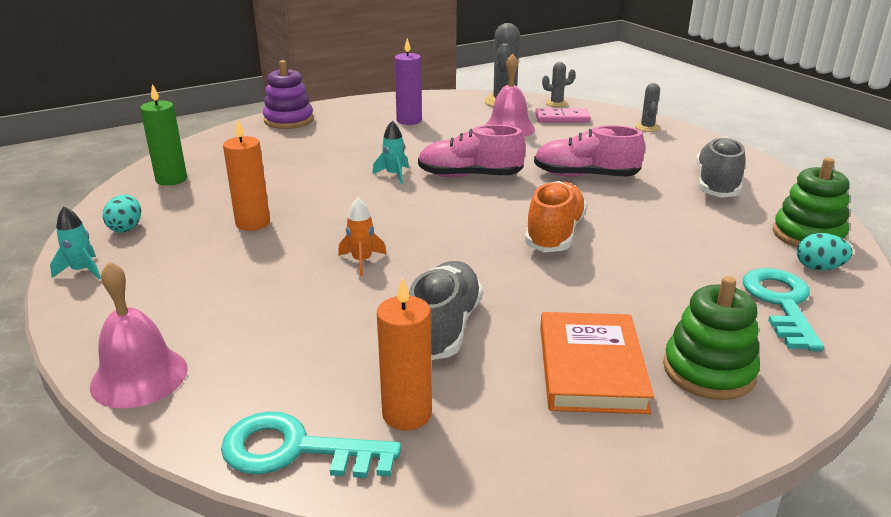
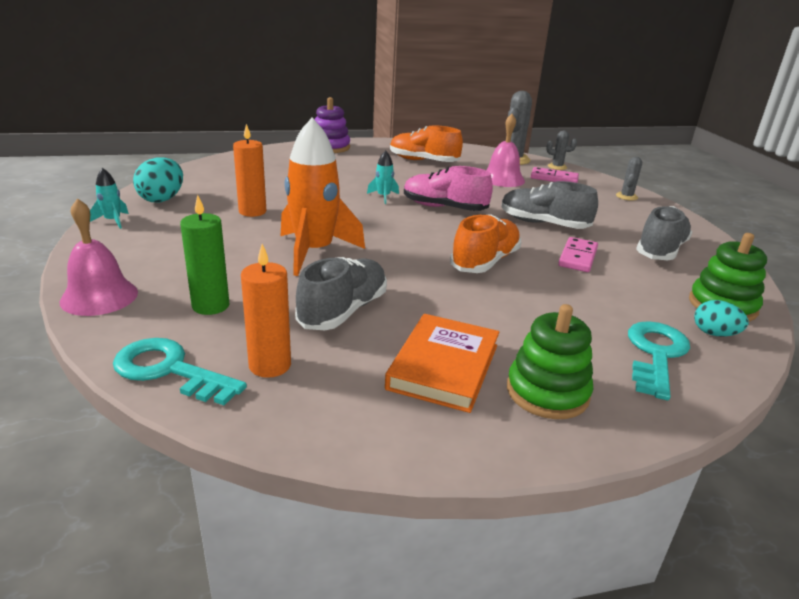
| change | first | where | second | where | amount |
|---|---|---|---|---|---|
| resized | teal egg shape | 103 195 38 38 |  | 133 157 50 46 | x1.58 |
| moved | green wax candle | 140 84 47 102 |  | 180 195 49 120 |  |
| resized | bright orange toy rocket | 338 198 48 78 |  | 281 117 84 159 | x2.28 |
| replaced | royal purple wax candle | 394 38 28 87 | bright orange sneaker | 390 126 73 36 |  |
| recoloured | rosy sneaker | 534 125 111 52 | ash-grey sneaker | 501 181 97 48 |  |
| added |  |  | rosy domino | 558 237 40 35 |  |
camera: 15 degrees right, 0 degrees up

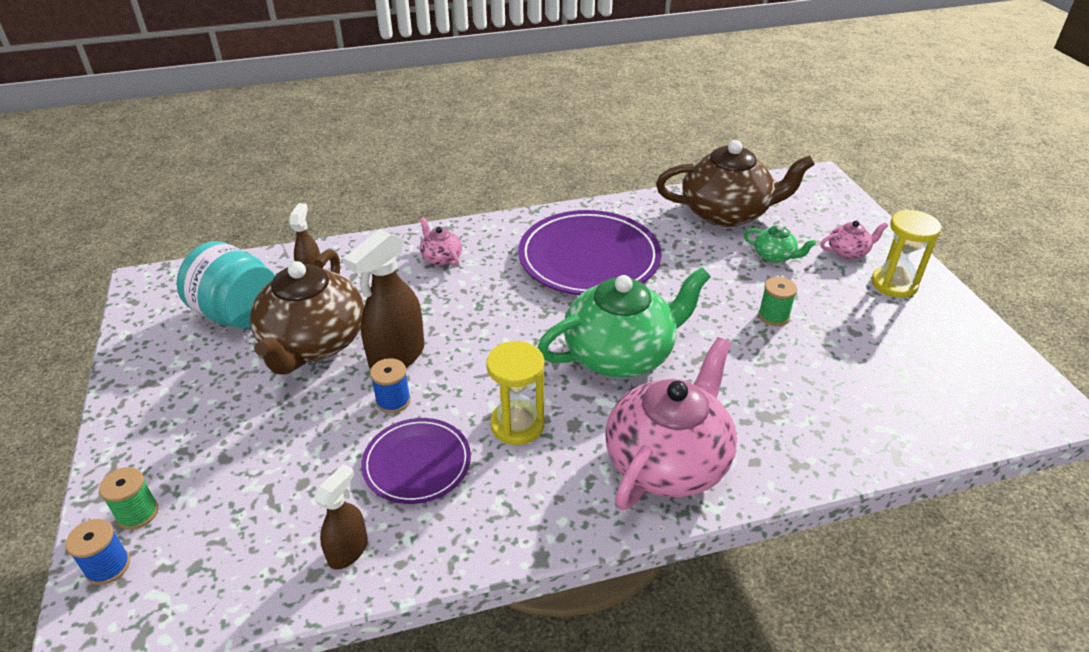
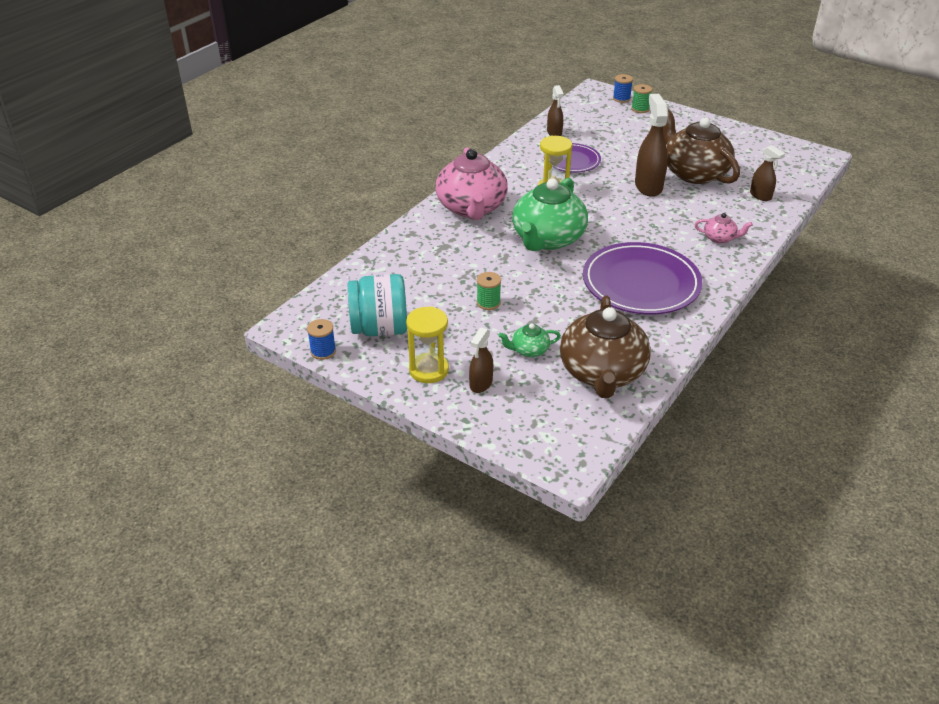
| change | first | where | second | where | amount |
|---|---|---|---|---|---|
| moved | royal blue bobbin | 370 358 41 55 |  | 307 319 29 41 |  |
| moved | teal jam jar | 176 241 99 88 |  | 348 274 59 62 |  |
| replaced | rosy china teapot | 820 221 68 38 | dark brown sprayer | 469 328 24 65 |  |
| turned | dark brown china teapot | 656 140 159 87 |  | 560 296 91 102 | 45 degrees counterclockwise |
camera: 140 degrees right, 0 degrees up

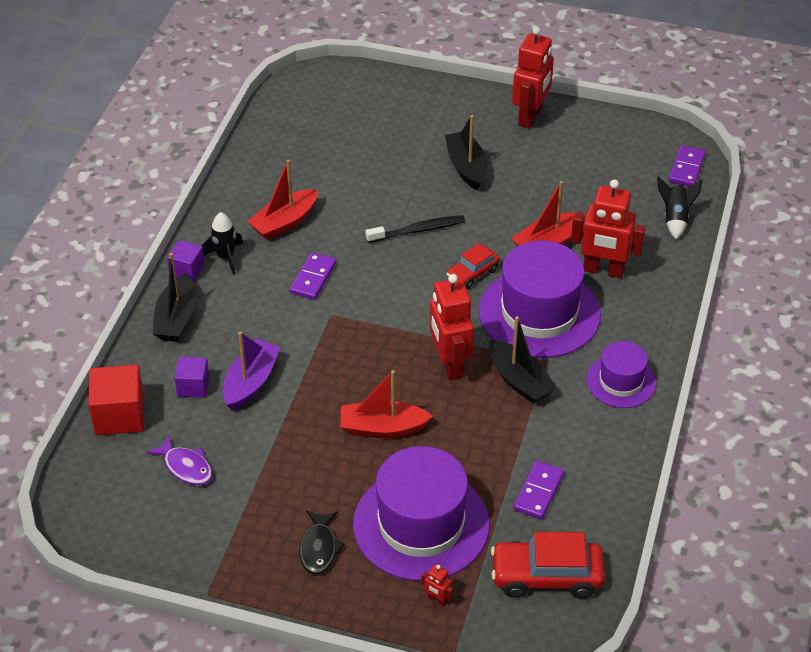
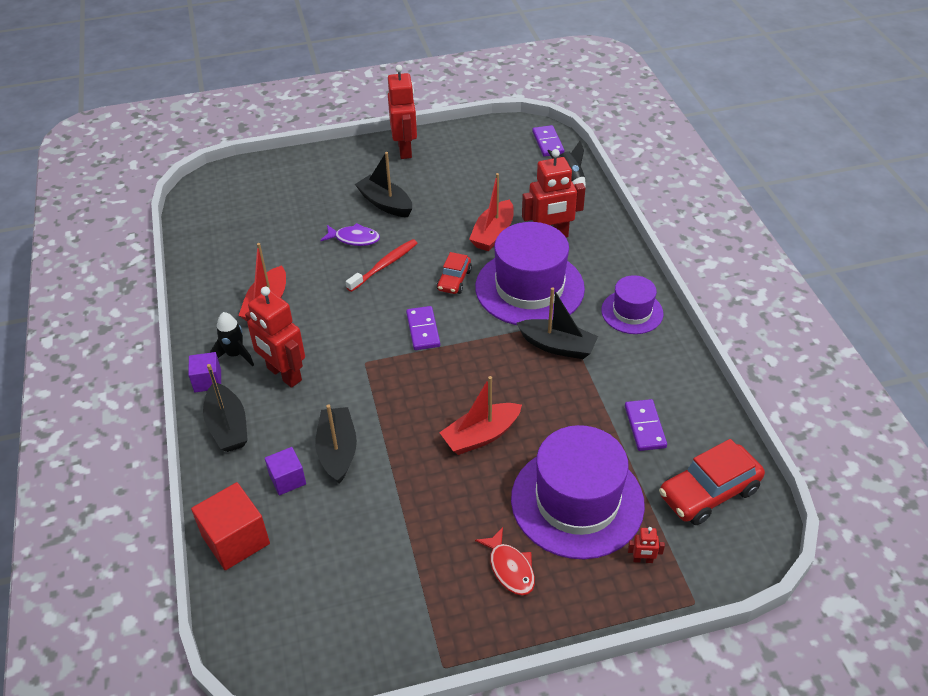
| change | first | where | second | where | amount |
|---|---|---|---|---|---|
| moved | red robot figure | 430 274 44 106 |  | 245 287 60 101 |  |
| recoloured | royal purple sailboat | 223 331 57 80 | ebony sailboat | 315 404 42 80 |  |
| moved | royal purple fish figure | 146 435 67 50 |  | 320 223 60 23 |  |
| recoloured | ebony dental brush | 366 215 99 28 | red dental brush | 346 239 71 53 |  |
| moved | royal purple domino | 290 252 46 48 |  | 406 306 34 44 |  |
| recoloured | ebony fish figure | 300 510 45 65 | red fish figure | 475 527 60 68 |  |
camera: 30 degrees left, 0 degrees up

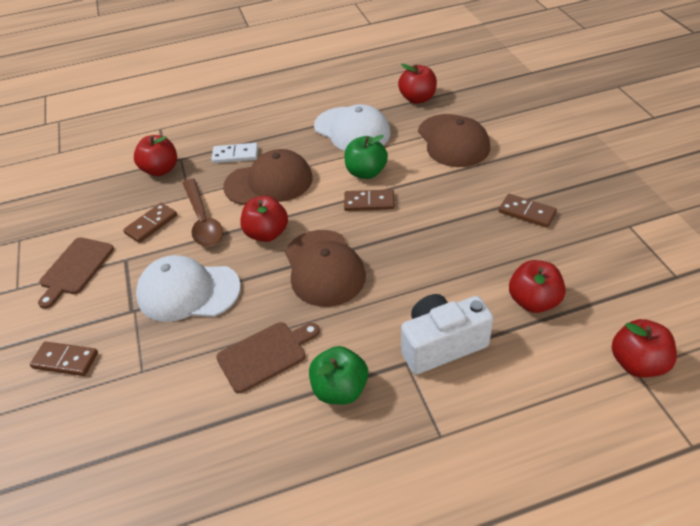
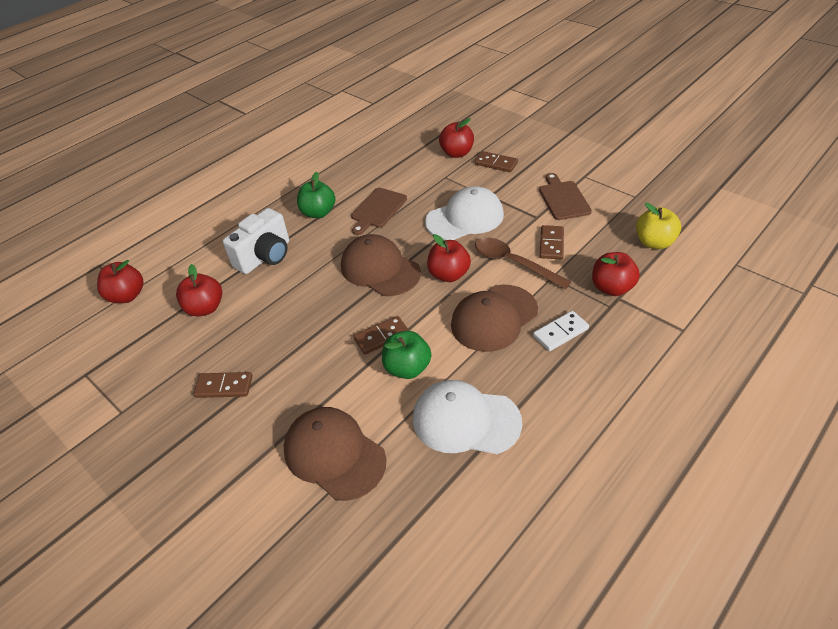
| change | first | where | second | where | amount |
|---|---|---|---|---|---|
| moved | red toy apple | 398 64 39 40 |  | 439 118 35 40 |  |
| turned | dark brown domino | 30 342 68 34 |  | 475 151 43 21 | 45 degrees clockwise |
| added |  |  | yellow toy apple | 636 203 45 46 |  |
camera: 150 degrees right, 0 degrees up

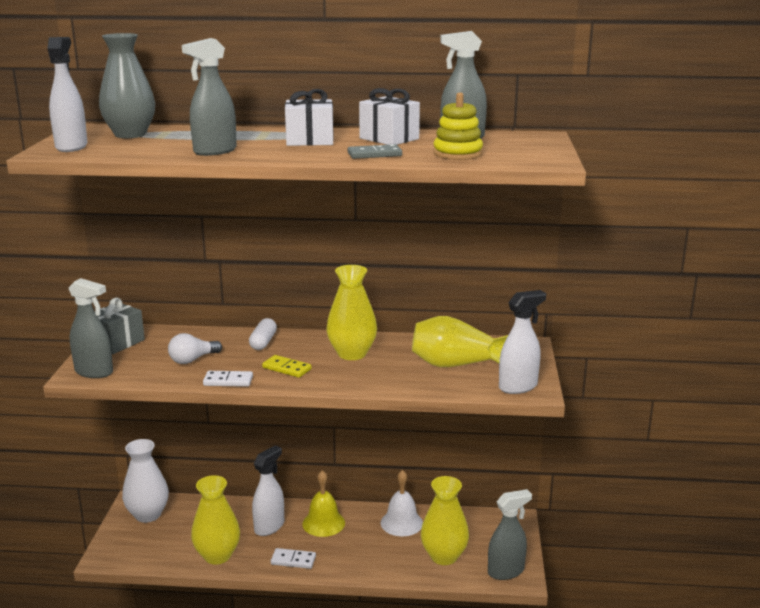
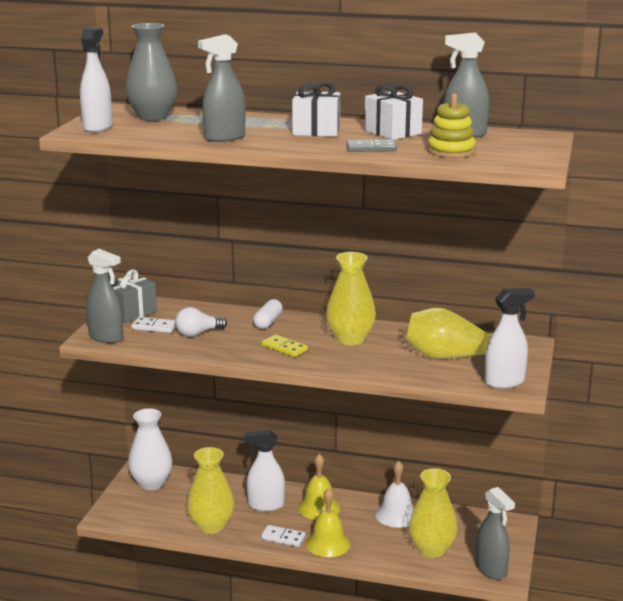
| change | first | where | second | where | amount |
|---|---|---|---|---|---|
| moved | white domino | 203 371 50 16 |  | 131 317 45 16 |  |
| turned | white sprayer | 252 445 32 91 |  | 244 430 41 82 | 135 degrees counterclockwise |
| added |  |  | yellow school bell | 306 488 45 69 |  |
| turned | ash-grey sprayer | 488 489 44 91 |  | 475 487 40 93 | 75 degrees clockwise |
camera: 10 degrees right, 0 degrees up

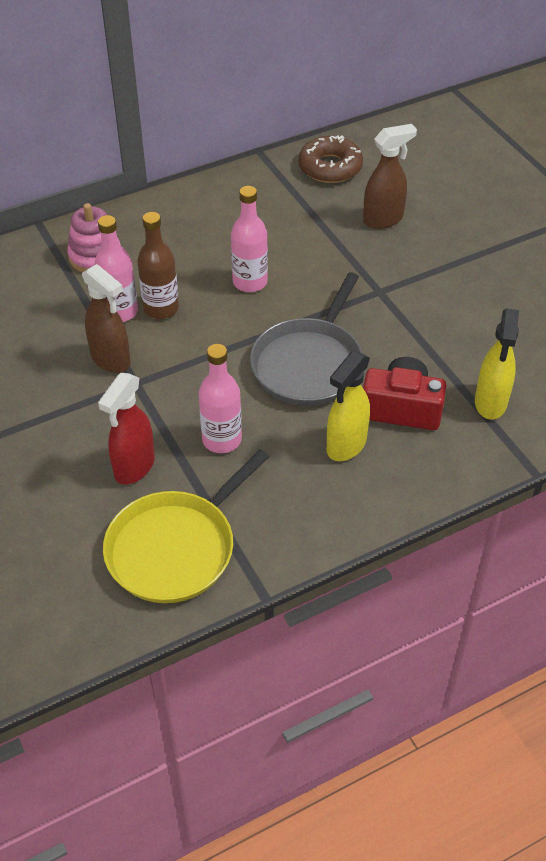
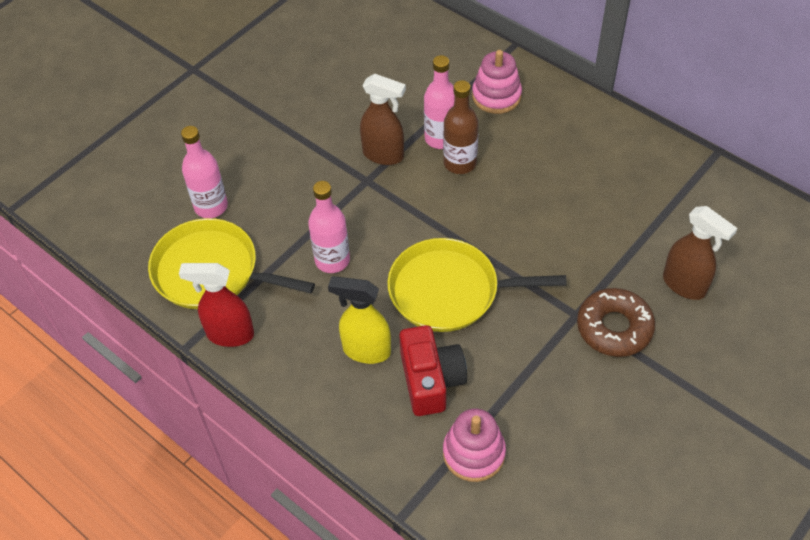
| change | first | where | second | where | amount |
|---|---|---|---|---|---|
| moved | red sprayer | 98 373 57 111 |  | 179 263 75 84 |  |
| moved | rosy bottle | 231 186 37 106 |  | 181 126 47 92 |  |
| turned | dark brown sprayer | 82 264 49 109 |  | 360 74 46 91 | 90 degrees counterclockwise |
| recoloured | ash-grey skillet | 250 273 113 133 | yellow skillet | 387 238 180 94 |  |
| replaced | yellow sprayer | 475 308 44 112 | rosy stacking rings | 443 409 63 73 |  |
| moved | dark brown glazed donut | 298 135 65 48 |  | 577 288 78 69 |  |
camera: 70 degrees right, 5 degrees up

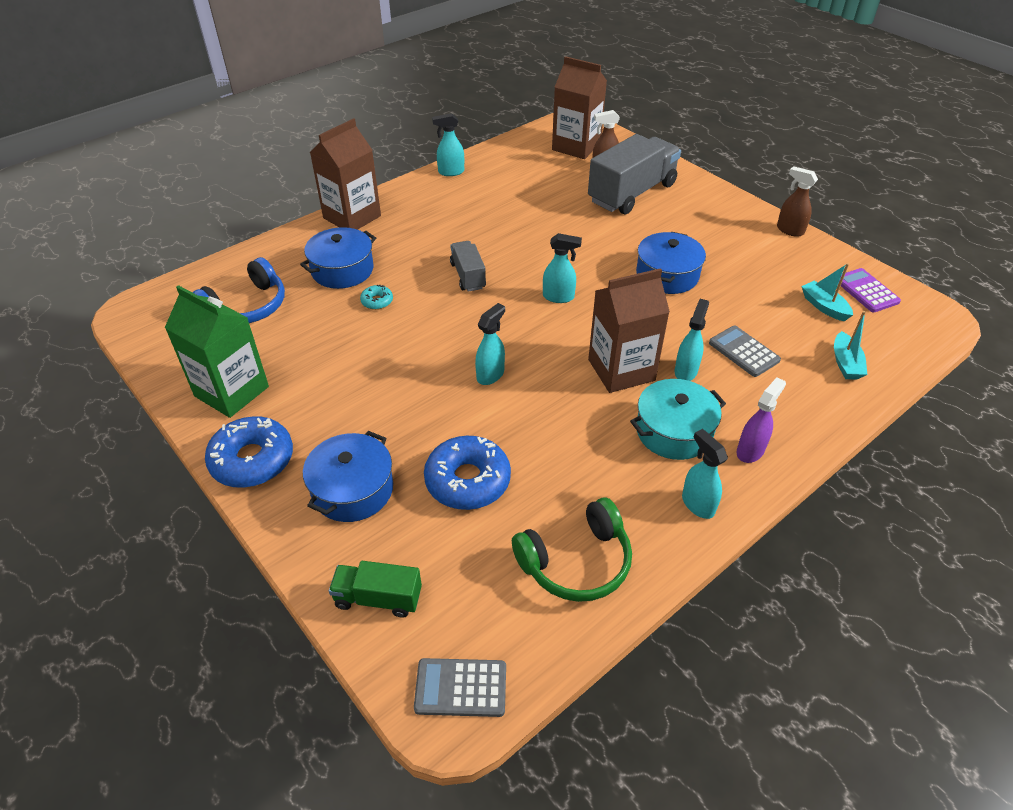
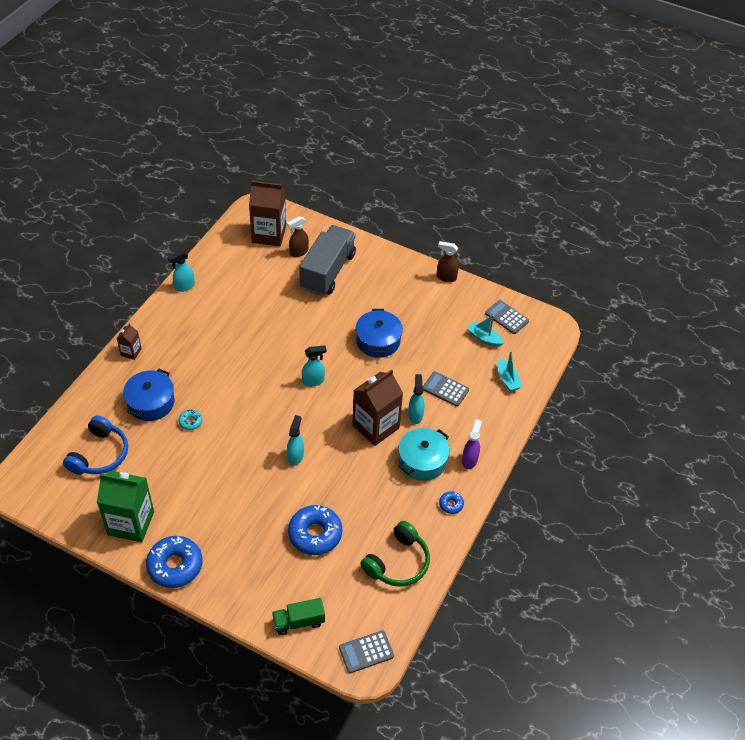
| change | first | where | second | where | amount |
|---|---|---|---|---|---|
| resized | dark brown juice carton | 310 118 71 112 |  | 116 323 26 37 | x0.48 |
| replaced | teal sprayer | 682 429 46 90 | royal blue glazed donut | 439 491 25 23 |  |
| recoloured | royal purple pocket calculator | 838 268 63 44 | ash-grey pocket calculator | 485 300 44 34 |  |
| removed | royal blue pot | 303 431 90 91 |  |  |  |
| removed | ash-grey lorry | 450 241 36 51 |  |  |  |
camera: 25 degrees left, 5 degrees up

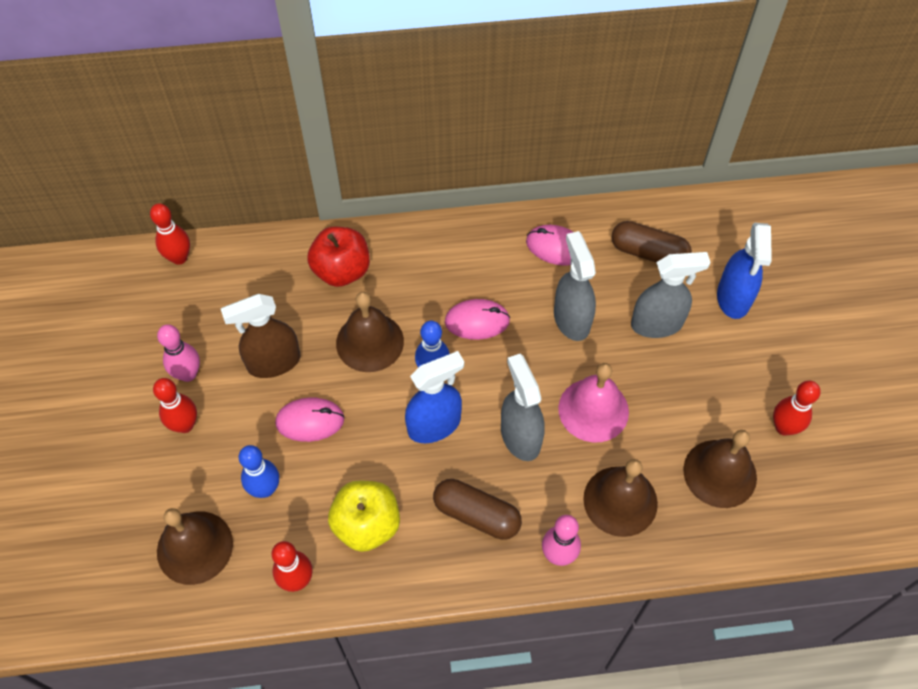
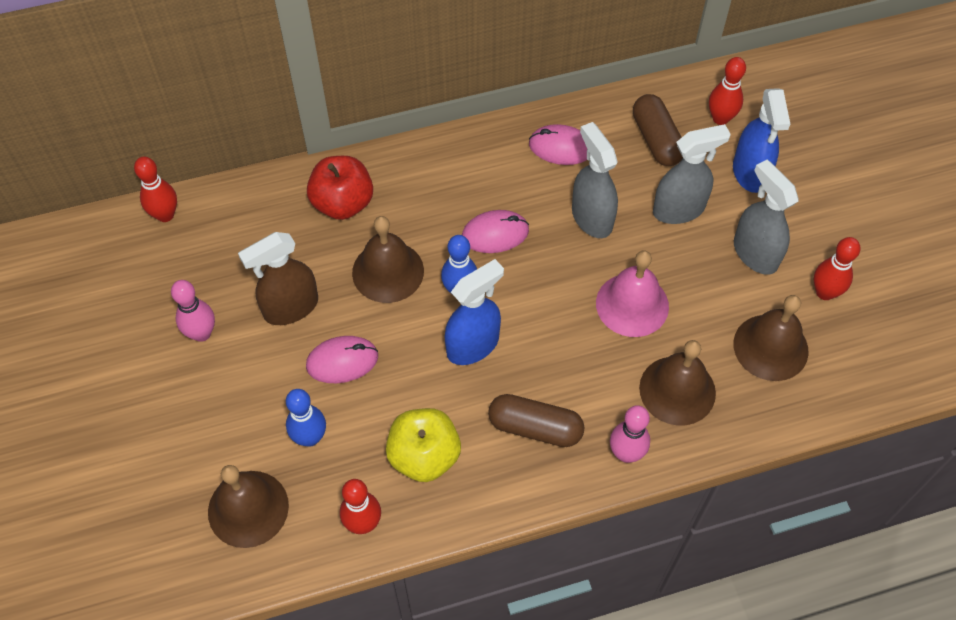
| change | first | where | second | where | amount |
|---|---|---|---|---|---|
| turned | dark brown pill shape | 612 221 80 41 |  | 633 94 50 72 | 60 degrees clockwise |
| moved | red tenpin | 153 378 44 55 |  | 709 57 37 68 |  |
| moved | ash-grey sprayer | 501 354 44 107 |  | 734 160 65 115 |  |
camera: 10 degrees left, 0 degrees up

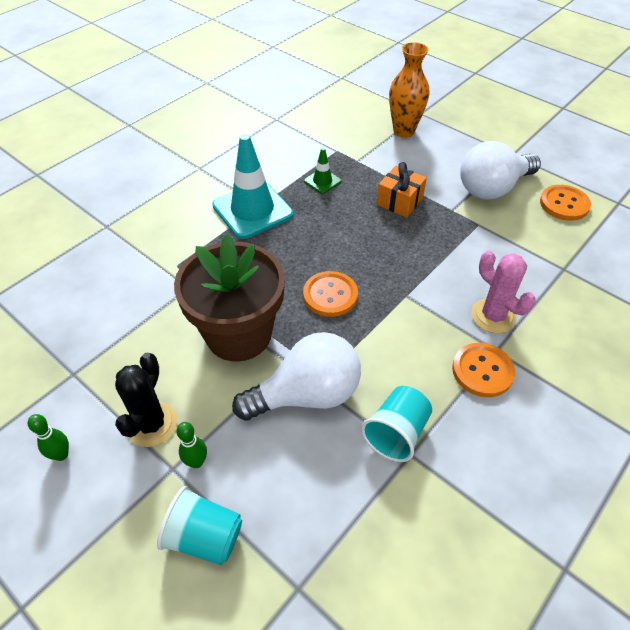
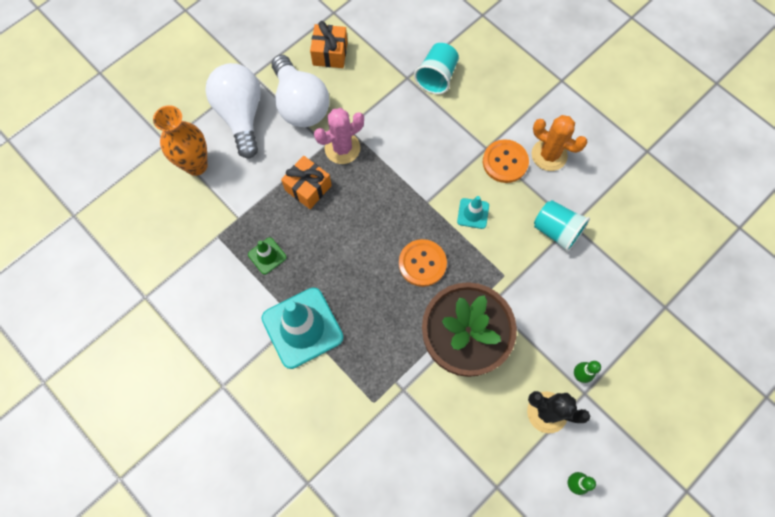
| change | first | where | second | where | amount |
|---|---|---|---|---|---|
| moved | white bulb | 232 332 129 89 |  | 205 63 55 96 |  |
| replaced | bright orange button | 540 185 51 36 | bright orange gift | 310 21 37 47 |  |
| moved | rosy saguaro cactus | 471 251 65 82 |  | 314 108 50 56 |  |
| moved | teal tumbler | 157 486 85 79 |  | 414 43 45 51 |  |
| added |  |  | teal safety cone | 457 196 32 33 |  |
| added |  |  | bright orange saguaro cactus | 532 115 56 56 |  |
camera: 85 degrees left, 20 degrees up

